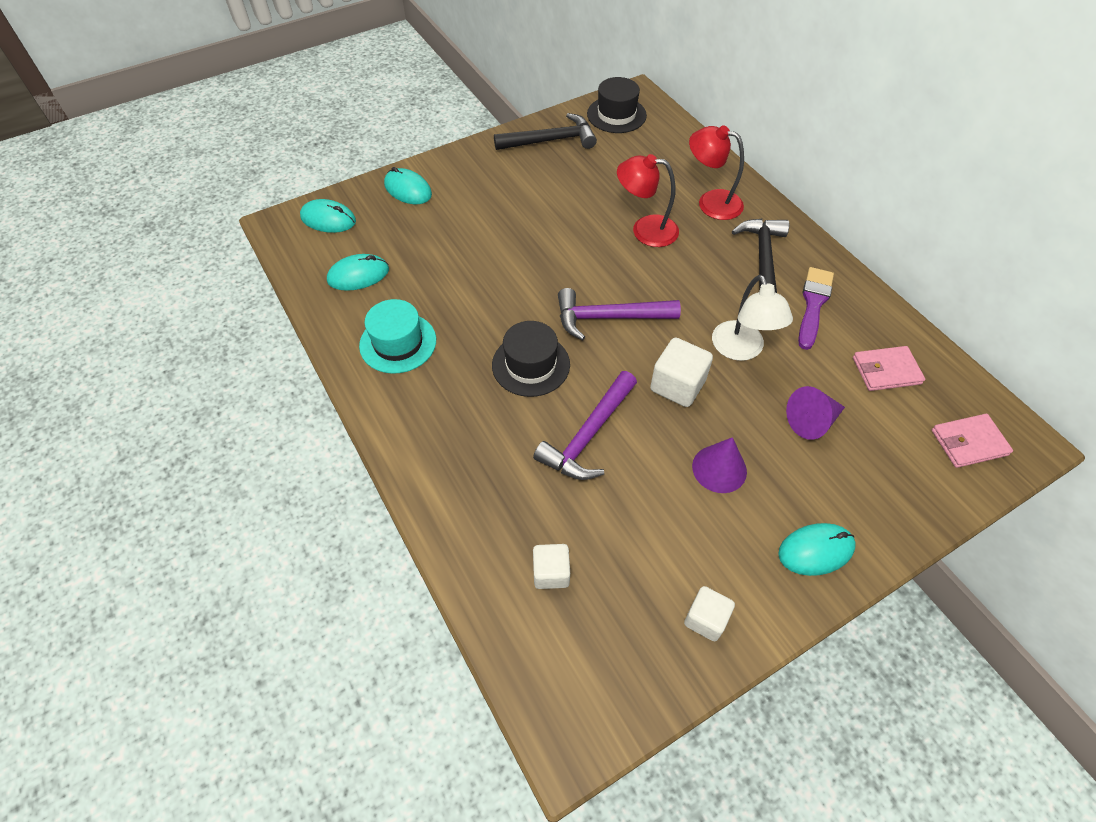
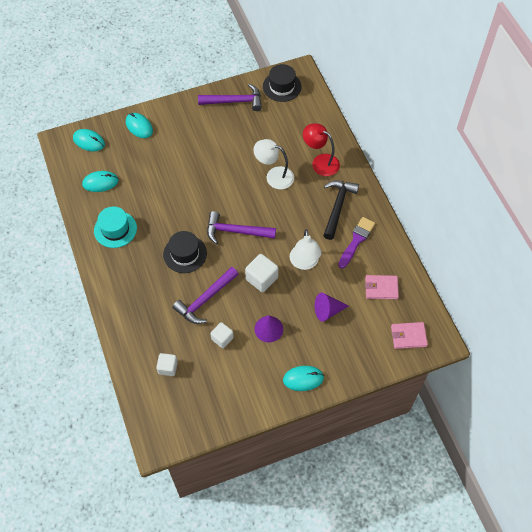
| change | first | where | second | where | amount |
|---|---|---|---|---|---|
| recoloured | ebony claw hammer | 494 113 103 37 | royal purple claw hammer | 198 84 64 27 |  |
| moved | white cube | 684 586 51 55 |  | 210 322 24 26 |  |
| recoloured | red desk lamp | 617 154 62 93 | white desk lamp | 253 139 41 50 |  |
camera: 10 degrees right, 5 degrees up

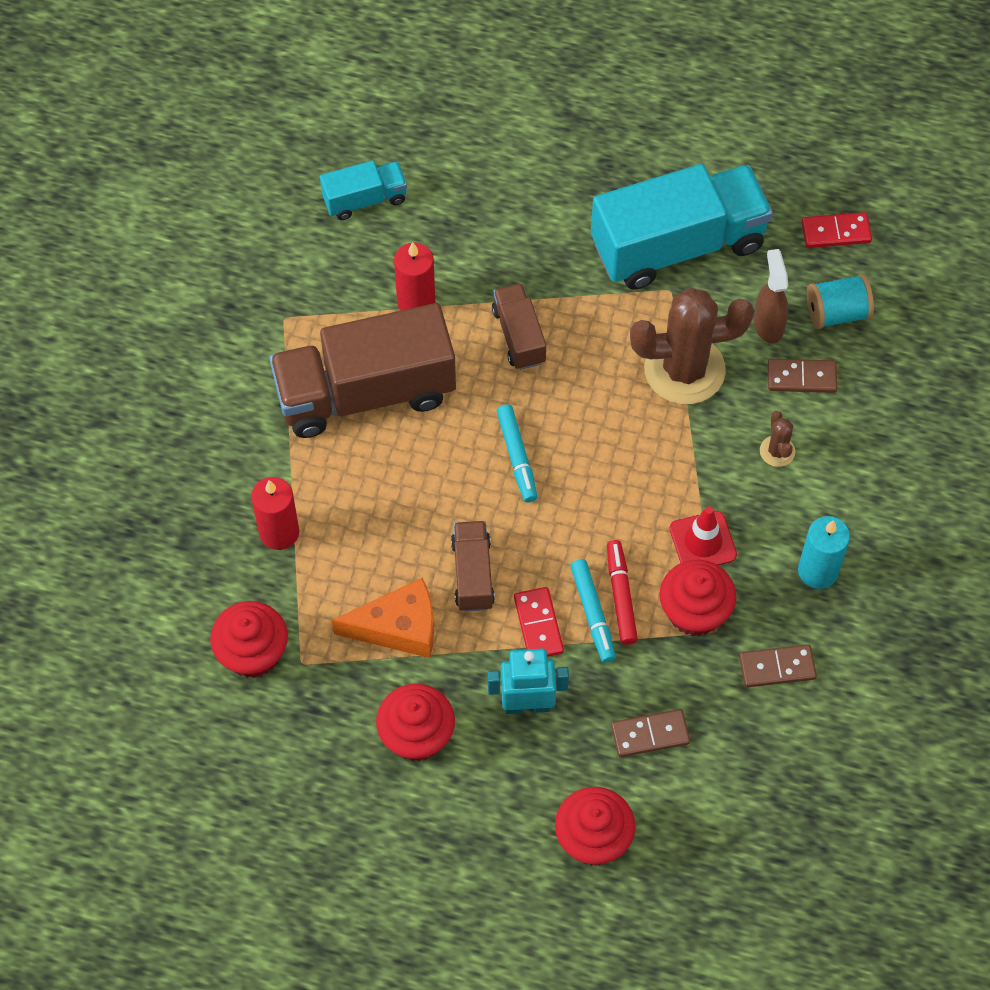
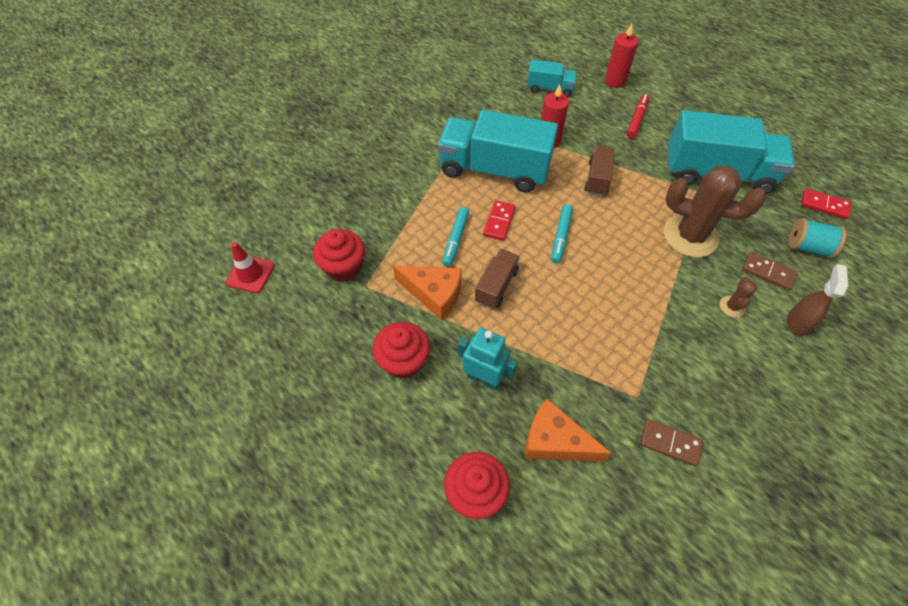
| change | first | where | second | where | amount |
|---|---|---|---|---|---|
| moved | red safety cone | 670 506 67 59 |  | 226 242 49 51 |  |
| recoloured | dark brown lorry | 269 303 187 135 | teal lorry | 438 110 120 82 |  |
| moved | teal felt pen | 570 559 46 104 |  | 443 207 26 60 |  |
| moved | red domino | 514 587 50 70 |  | 483 200 33 41 |  |
| replaced | dark brown domino | 611 709 79 48 | bright orange cheese | 525 398 87 64 |  |
| moved | red wax candle | 251 477 48 73 |  | 605 24 33 64 |  |
| moved | red felt pen | 607 540 31 105 |  | 627 94 22 44 |  |
| moved | dark brown sprayer | 754 249 34 94 |  | 787 264 61 72 |  |
| removed | red fairy cake | 660 560 76 76 |  |  |  |
| removed | teal wax candle | 798 516 52 73 |  |  |  |
camera: 30 degrees right, 5 degrees down

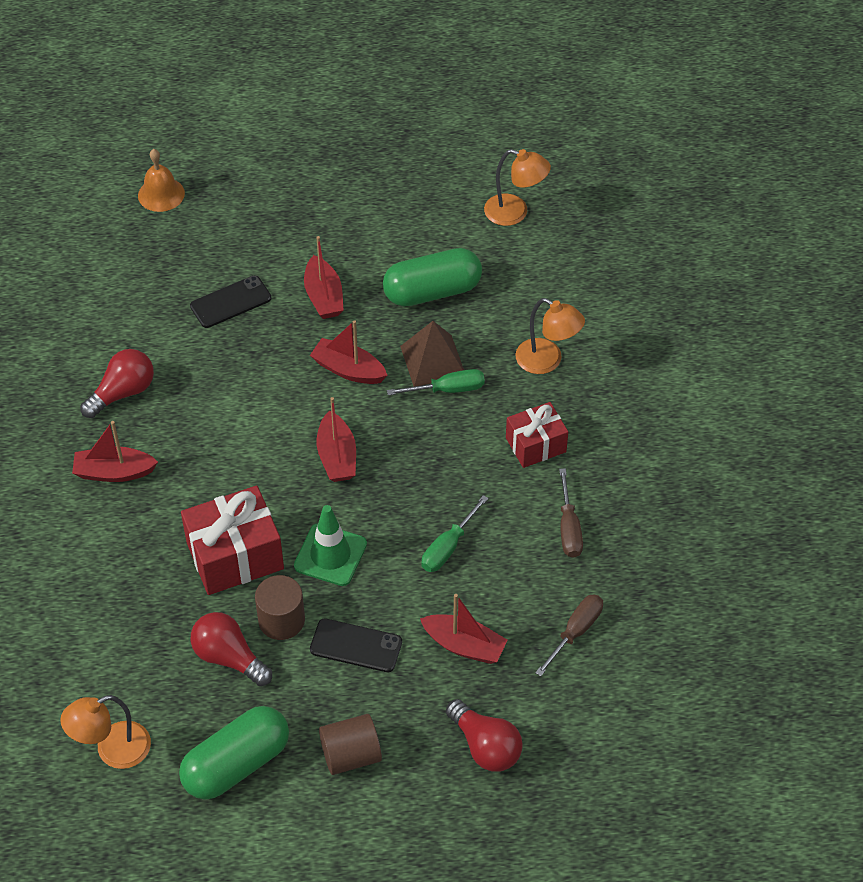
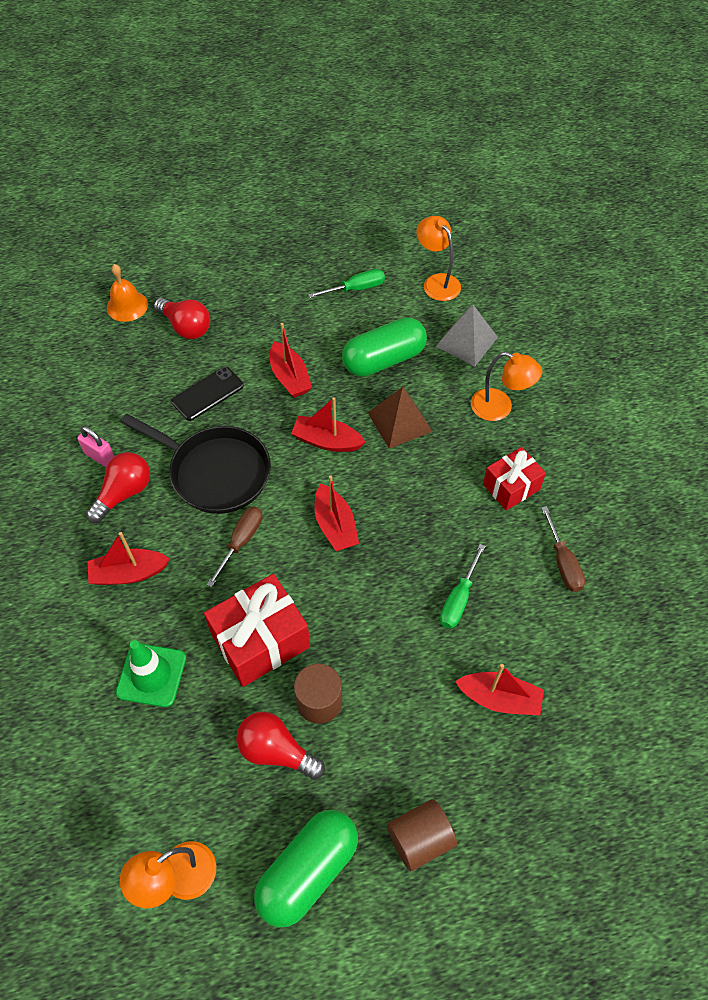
| change | first | where | second | where | amount |
|---|---|---|---|---|---|
| added |  |  | rosy lock | 77 426 37 41 |  |
| moved | green safety cone | 294 505 73 81 |  | 116 640 70 67 |  |
| added |  |  | ebony skillet | 121 414 150 100 |  |
| moved | red bulb | 446 699 77 73 |  | 154 298 56 41 |  |
| moved | dark brown hand screwdriver | 535 594 68 82 |  | 206 507 57 80 |  |
| moved | green hand screwdriver | 387 369 98 26 |  | 308 269 77 29 |  |
| turned | bright orange desk lamp | 484 149 67 77 |  | 417 216 44 85 | 135 degrees counterclockwise |
| added |  |  | ash-grey pyramid shape | 436 305 62 61 |  |
| removed | ebony mobile phone | 310 618 92 54 |  |  |  |
camera: 10 degrees left, 5 degrees up

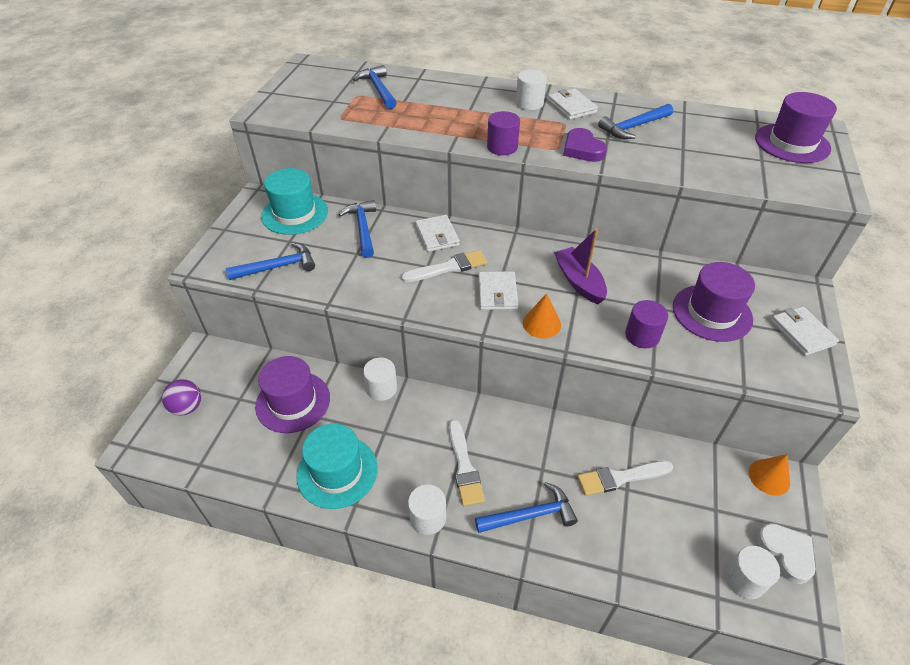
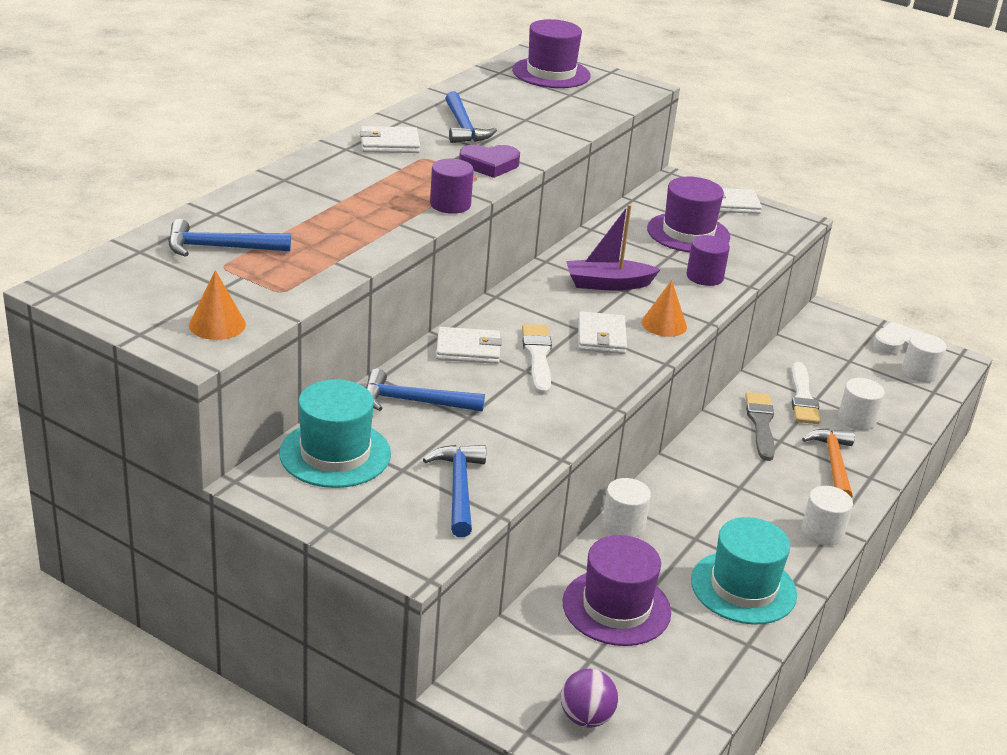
| change | first | where | second | where | amount |
|---|---|---|---|---|---|
| moved | bright orange solid cone | 749 454 41 42 |  | 189 270 57 70 |  |
| turned | white wallet | 478 271 40 39 |  | 578 311 49 43 | 75 degrees clockwise |
| added |  |  | ash-grey brush | 745 392 30 69 |  |
| recoloured | royal blue claw hammer | 475 482 103 51 | bright orange claw hammer | 802 428 53 70 |  |
| moved | white cylinder | 516 70 31 40 |  | 838 378 47 52 |  |
| removed | white brush | 449 420 36 86 |  |  |  |
camera: 75 degrees left, 15 degrees down

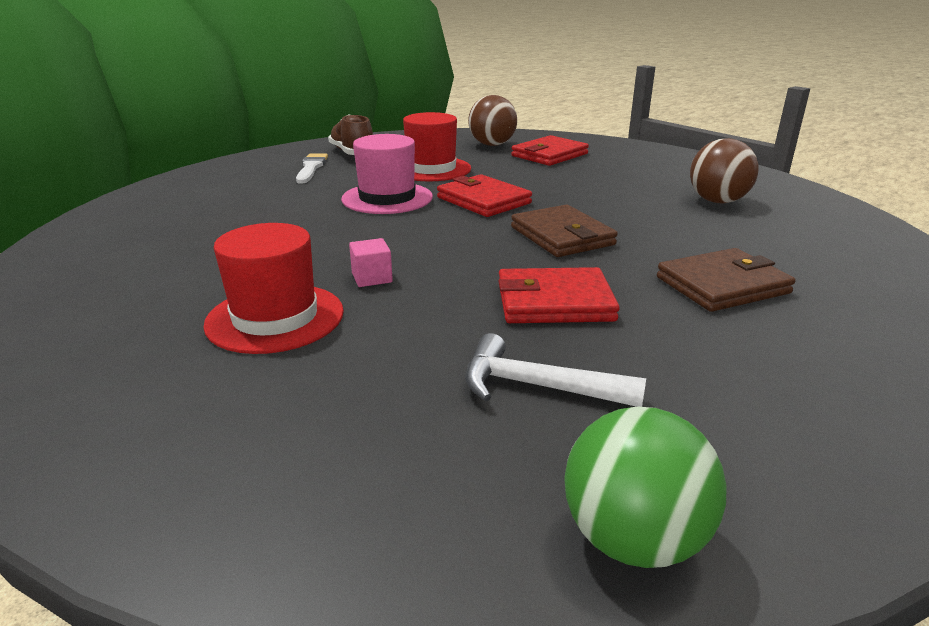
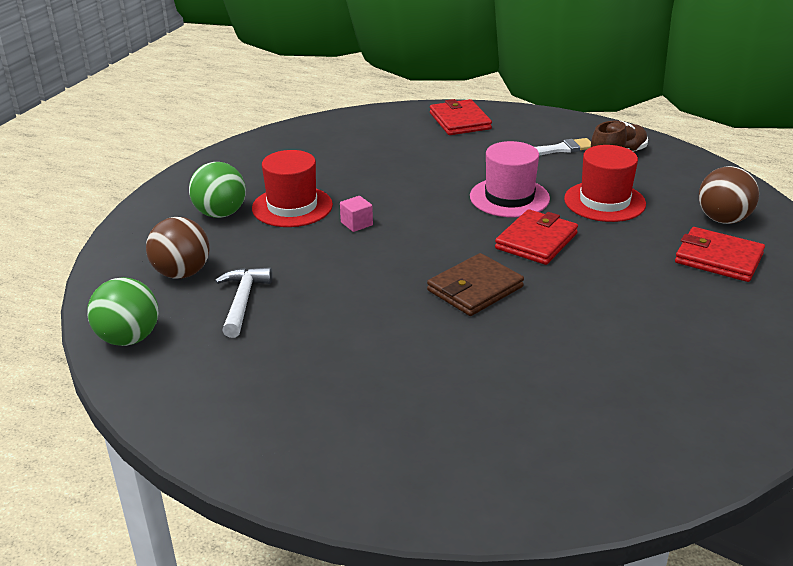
| change | first | where | second | where | amount |
|---|---|---|---|---|---|
| moved | dark brown sphere | 690 138 69 65 |  | 146 217 63 62 |  |
| added |  |  | green sphere | 189 162 57 56 |  |
| moved | red wallet | 498 267 122 56 |  | 430 99 62 36 |  |
| removed | dark brown wallet | 657 248 139 64 |  |  |  |
camera: 75 degrees right, 5 degrees up

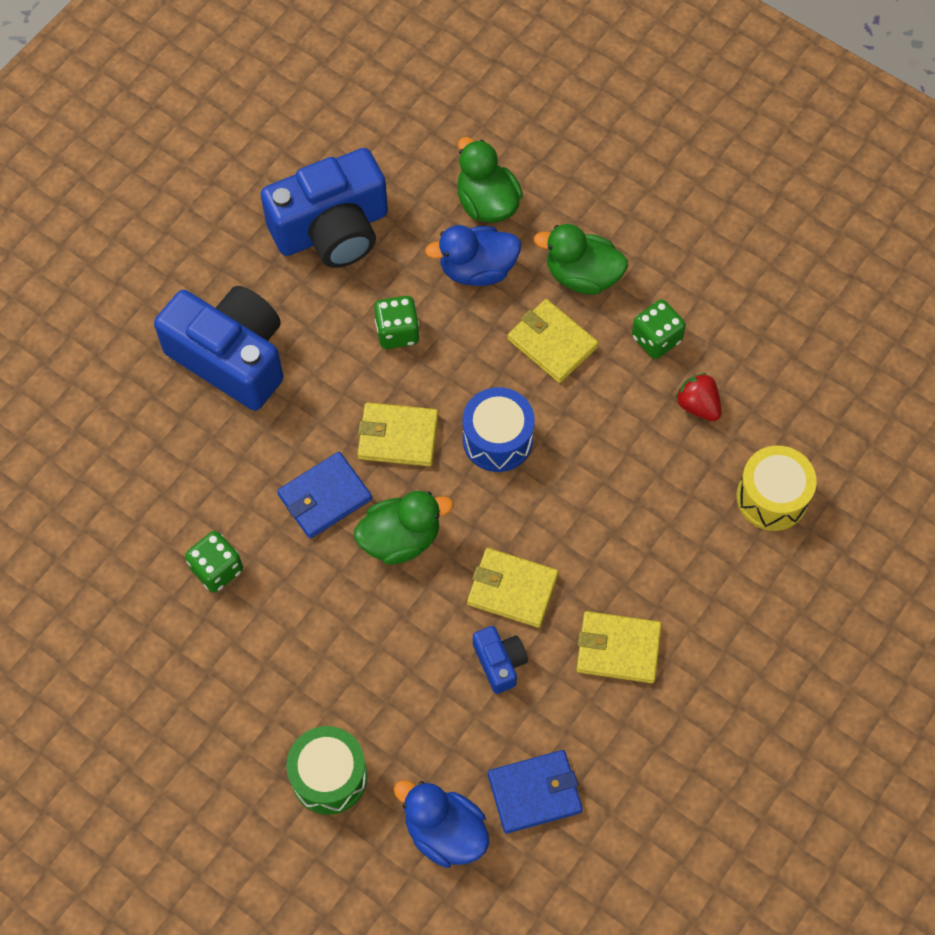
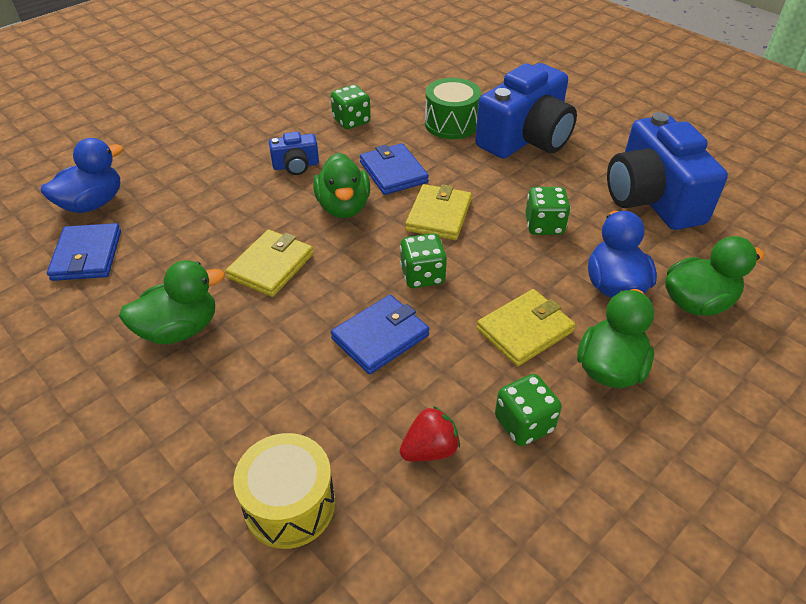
| change | first | where | second | where | amount |
|---|---|---|---|---|---|
| replaced | yellow wallet | 576 611 86 72 | green toy duck | 119 260 106 84 |  |
| moved | royal blue photo camera | 473 626 55 68 |  | 269 132 50 43 |  |
| added |  |  | royal blue wallet | 331 295 99 80 |  |
| replaced | royal blue snare drum | 463 387 72 85 | green game die | 400 233 47 55 |  |
| moved | green snare drum | 286 726 82 89 |  | 425 78 56 61 |  |
camera: 100 degrees right, 20 degrees down

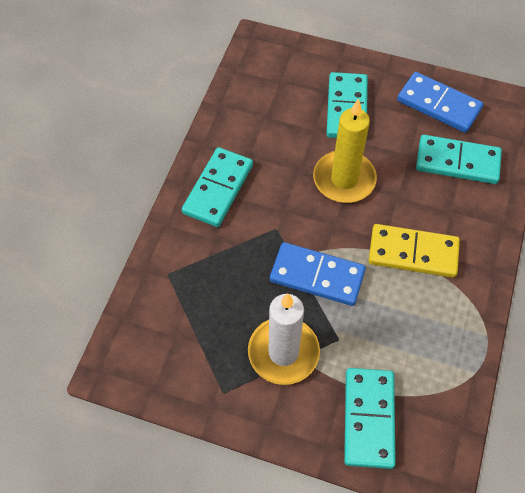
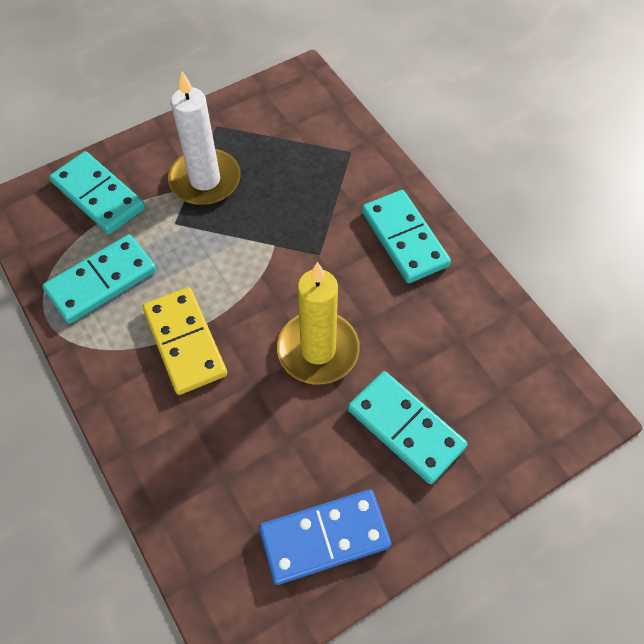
| change | first | where | second | where | amount |
|---|---|---|---|---|---|
| moved | teal domino | 416 135 86 49 |  | 42 234 114 90 |  |
| turned | yellow domino | 368 224 92 54 |  | 142 287 85 108 | 75 degrees counterclockwise |
| removed | royal blue domino | 270 242 96 64 |  |  |  |
camera: 130 degrees right, 0 degrees up

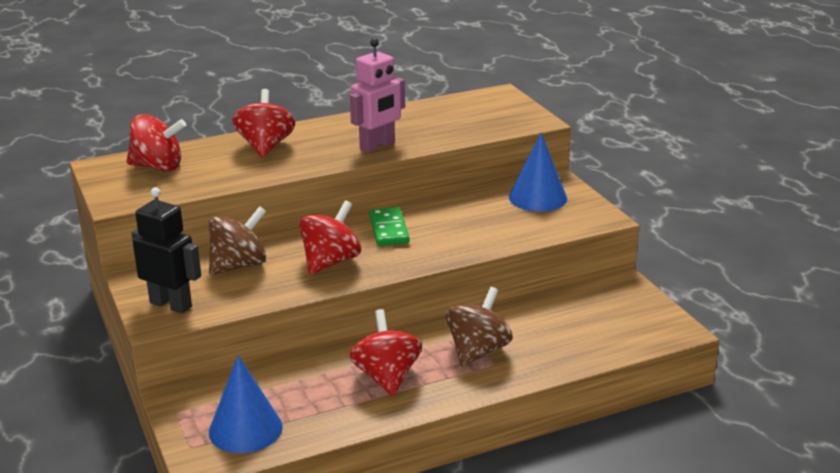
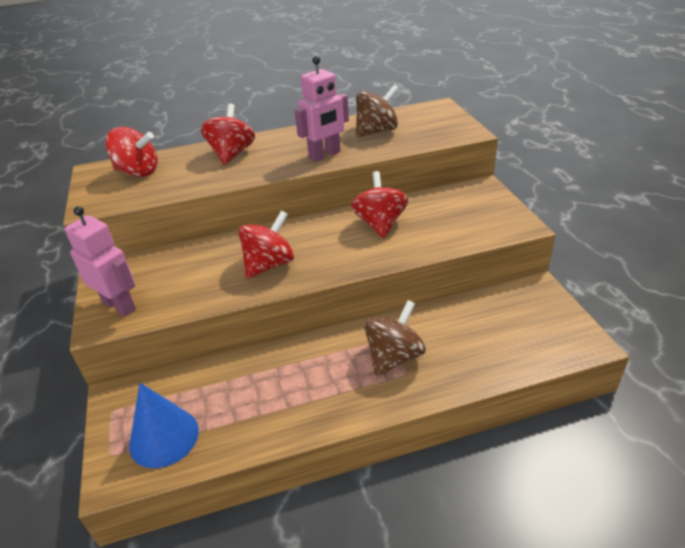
| change | first | where | second | where | amount |
|---|---|---|---|---|---|
| recoloured | ebony robot figure | 132 187 69 127 | rosy robot figure | 65 206 71 110 |  |
| moved | red whirligig | 349 309 73 87 |  | 351 171 57 68 |  |
| moved | dark brown whirligig | 209 206 57 69 |  | 356 85 43 52 |  |
| removed | green domino | 369 207 40 39 |  |  |  |
| removed | royal blue solid cone | 509 133 58 79 |  |  |  |
camera: 10 degrees right, 10 degrees up

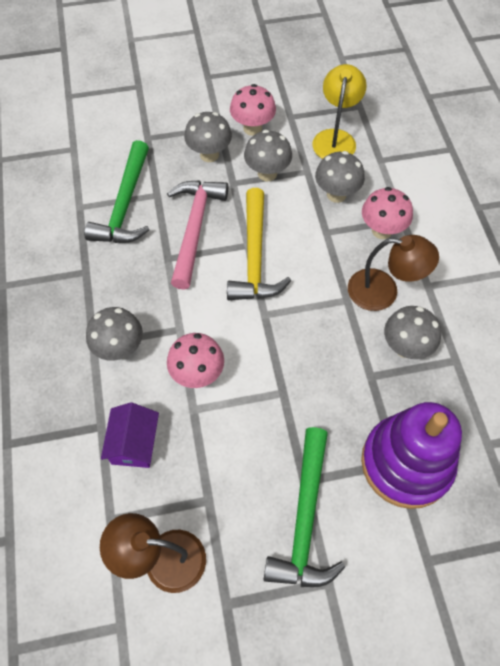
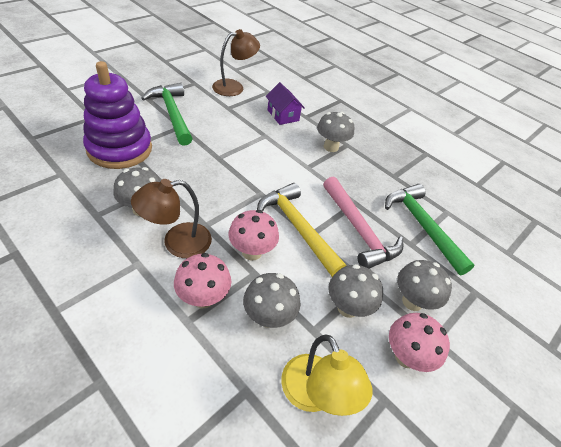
| change | first | where | second | where | amount |
|---|---|---|---|---|---|
| moved | rosy toadstool | 167 333 57 55 |  | 229 210 50 51 |  |
camera: 140 degrees right, 15 degrees down

